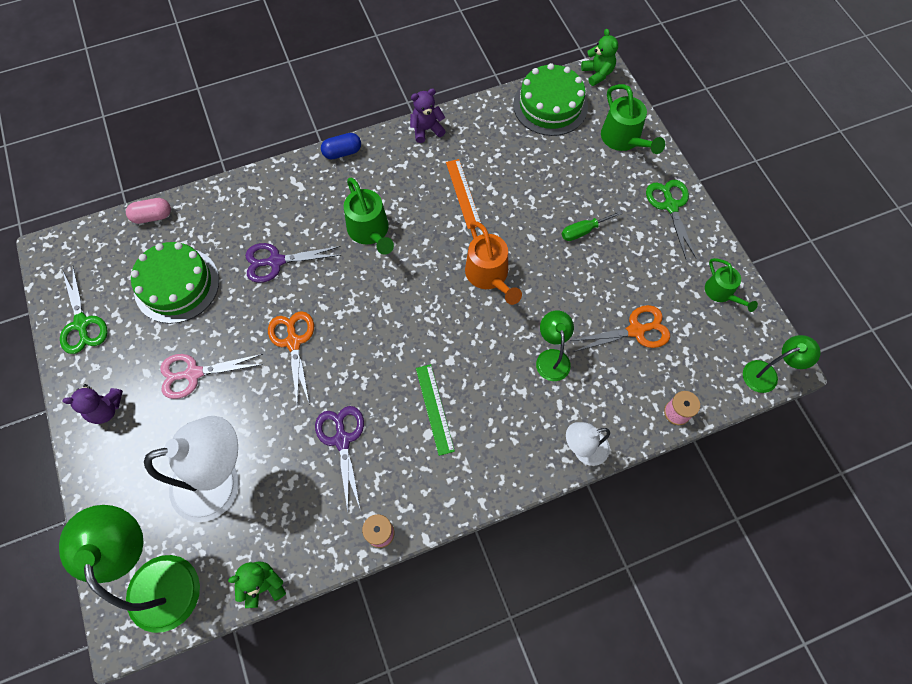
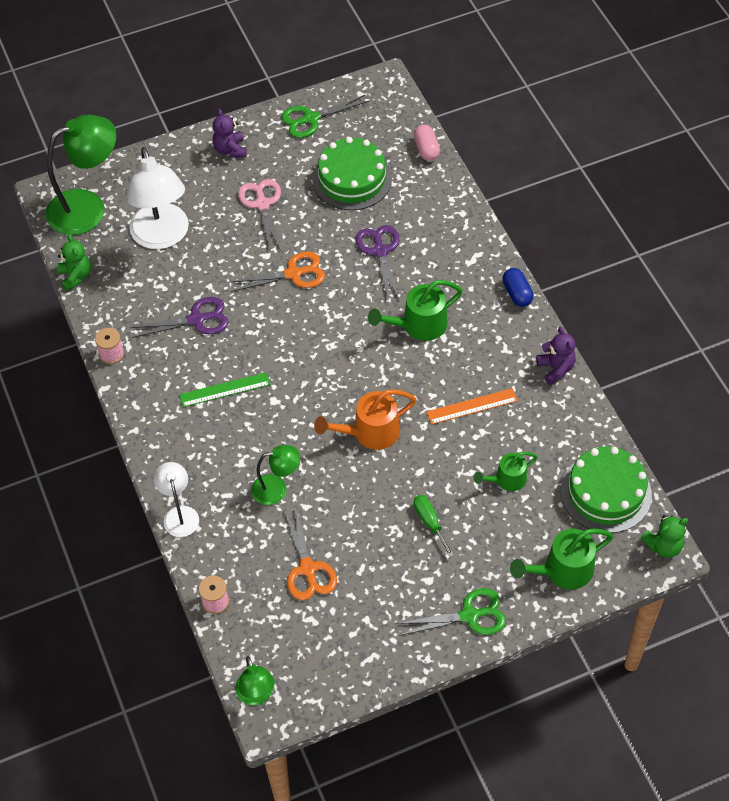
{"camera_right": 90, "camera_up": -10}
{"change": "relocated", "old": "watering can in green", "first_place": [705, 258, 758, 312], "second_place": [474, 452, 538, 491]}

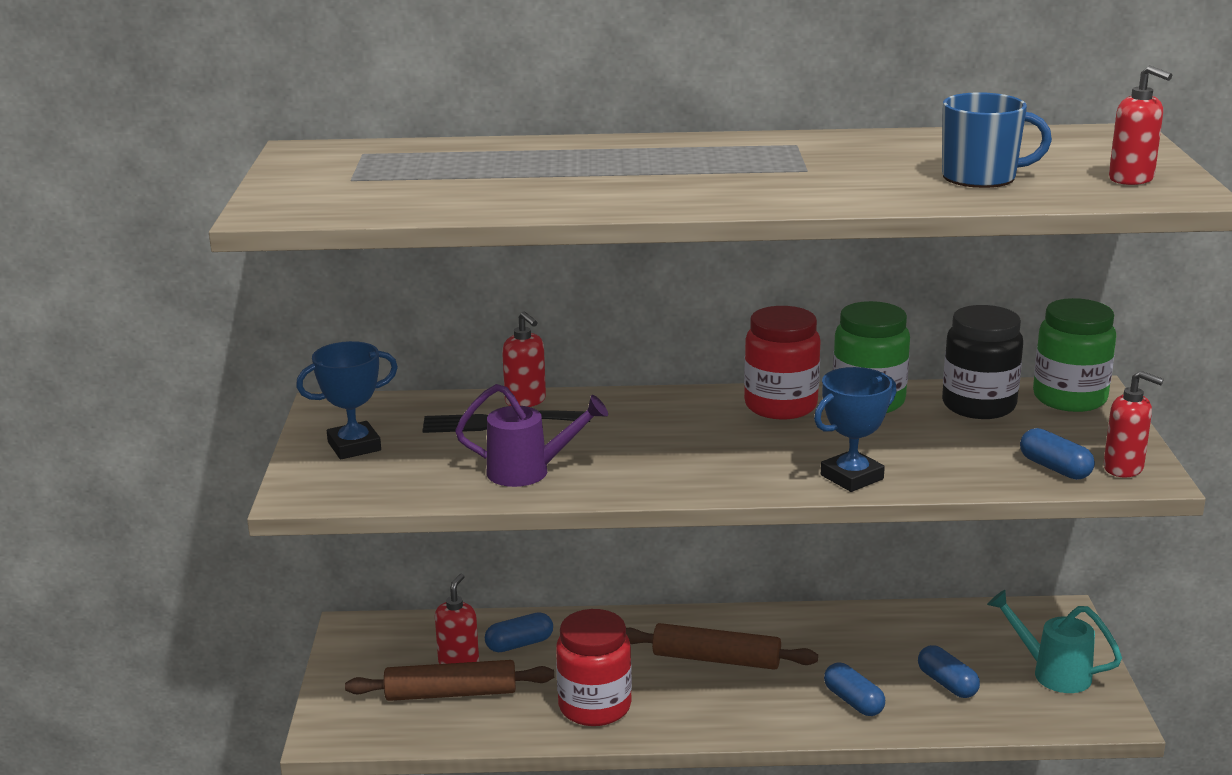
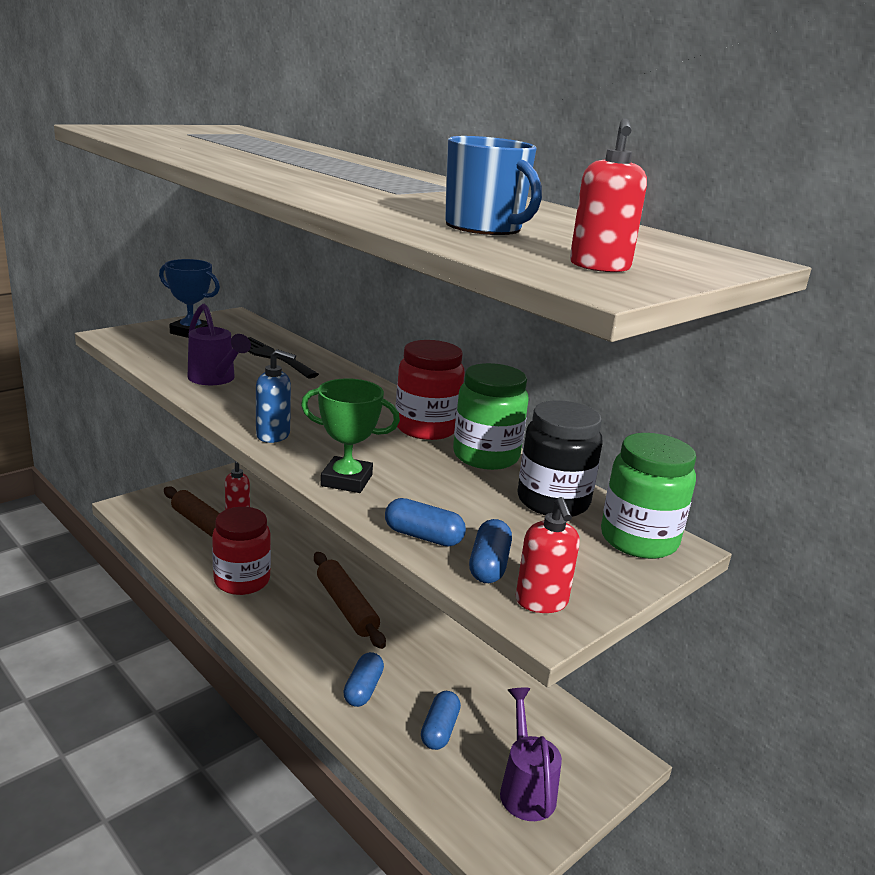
{"camera_right": 45, "camera_up": 0}
{"change": "relocated", "old": "capsule in blue", "first_place": [485, 612, 553, 652], "second_place": [385, 498, 466, 546]}
{"change": "missing", "old": "soap dispenser in red", "first_place": [502, 311, 546, 407]}
{"change": "colour", "old": "trophy in blue", "new": "trophy in green", "first_place": [814, 367, 897, 492], "second_place": [301, 378, 400, 493]}
{"change": "colour", "old": "watering can in turquoise", "new": "watering can in purple", "first_place": [987, 590, 1122, 693], "second_place": [500, 688, 562, 821]}
{"change": "appeared", "new": "soap dispenser in blue", "second_place": [256, 349, 296, 443]}

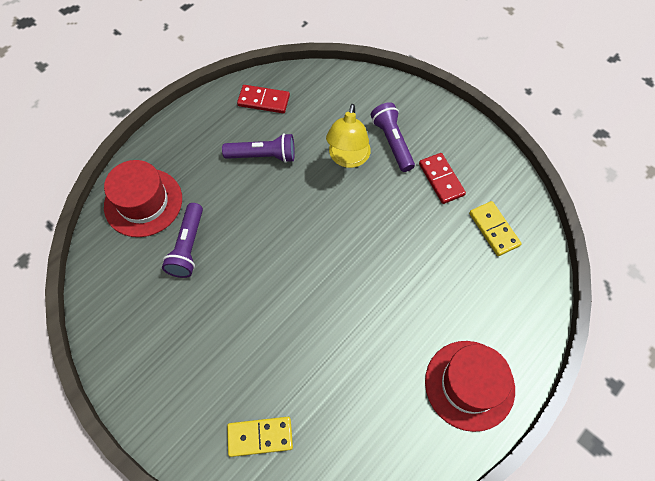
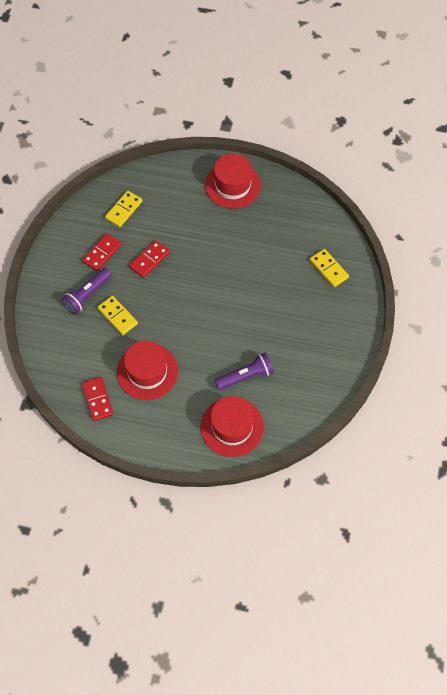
{"camera_right": -120, "camera_up": 0}
{"change": "exchanged", "old": "flashlight in purple", "new": "hat in red", "first_place": [222, 133, 295, 163], "second_place": [117, 340, 178, 400]}
{"change": "exchanged", "old": "lamp in yellow", "new": "domino in yellow", "first_place": [326, 104, 371, 168], "second_place": [97, 296, 138, 335]}
{"change": "appeared", "new": "domino in red", "second_place": [129, 240, 170, 278]}

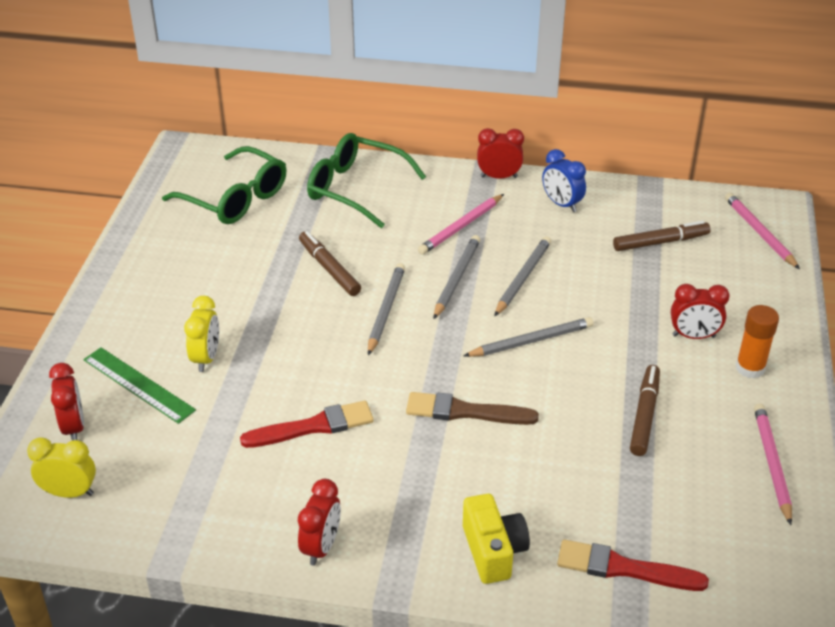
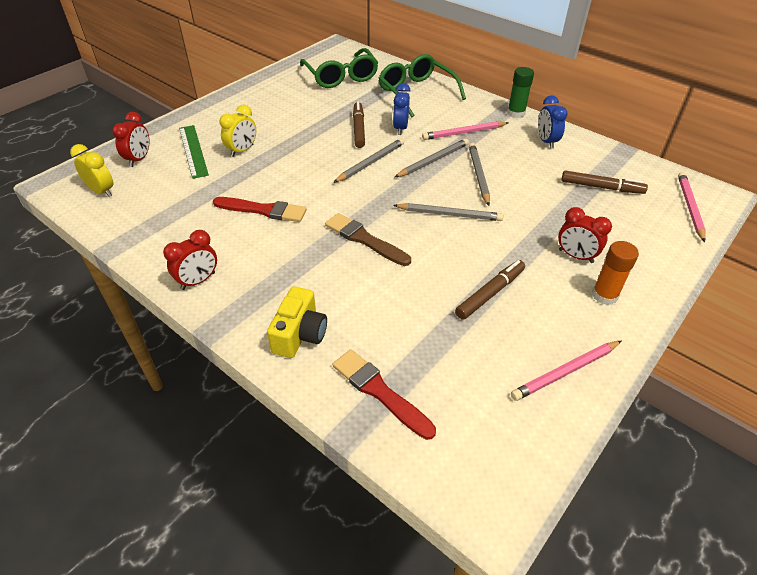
{"camera_right": 30, "camera_up": 5}
{"change": "exchanged", "old": "clock in red", "new": "glue stick in green", "first_place": [477, 128, 524, 179], "second_place": [507, 67, 534, 118]}
{"change": "spun", "old": "pencil in grey", "first_place": [494, 236, 551, 316], "second_place": [469, 143, 490, 206], "degrees": -60}
{"change": "spun", "old": "pencil in pink", "first_place": [754, 403, 792, 525], "second_place": [511, 341, 621, 401], "degrees": -150}
{"change": "appeared", "new": "clock in blue", "second_place": [393, 83, 410, 135]}

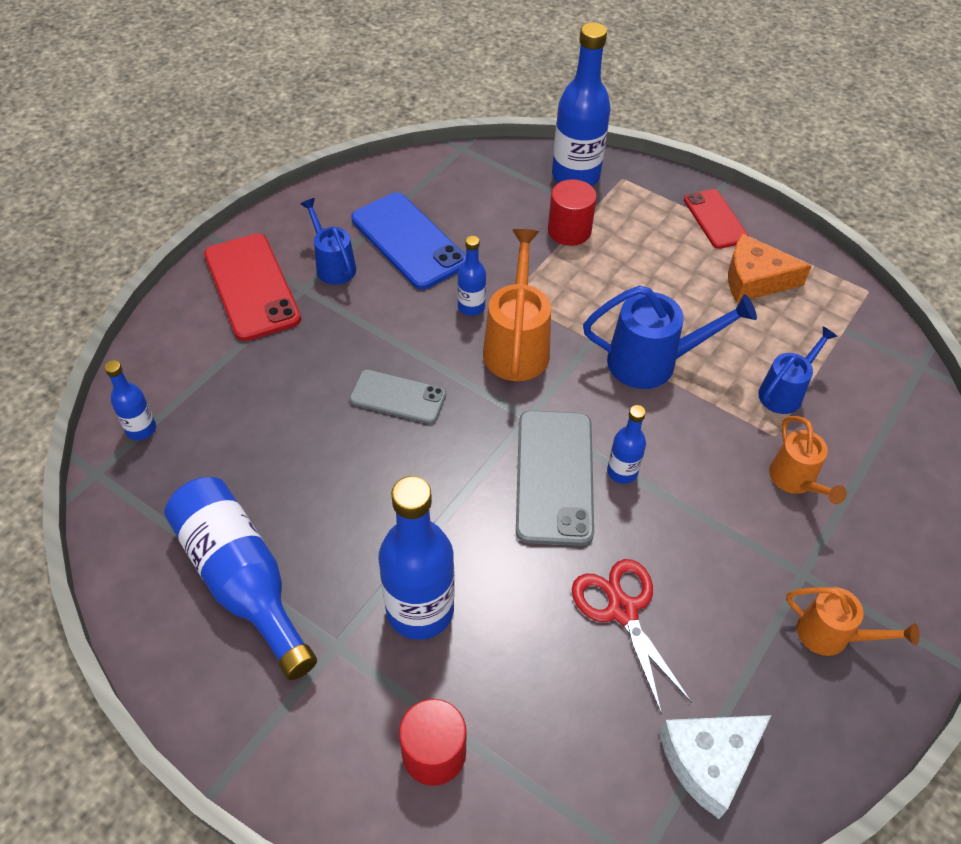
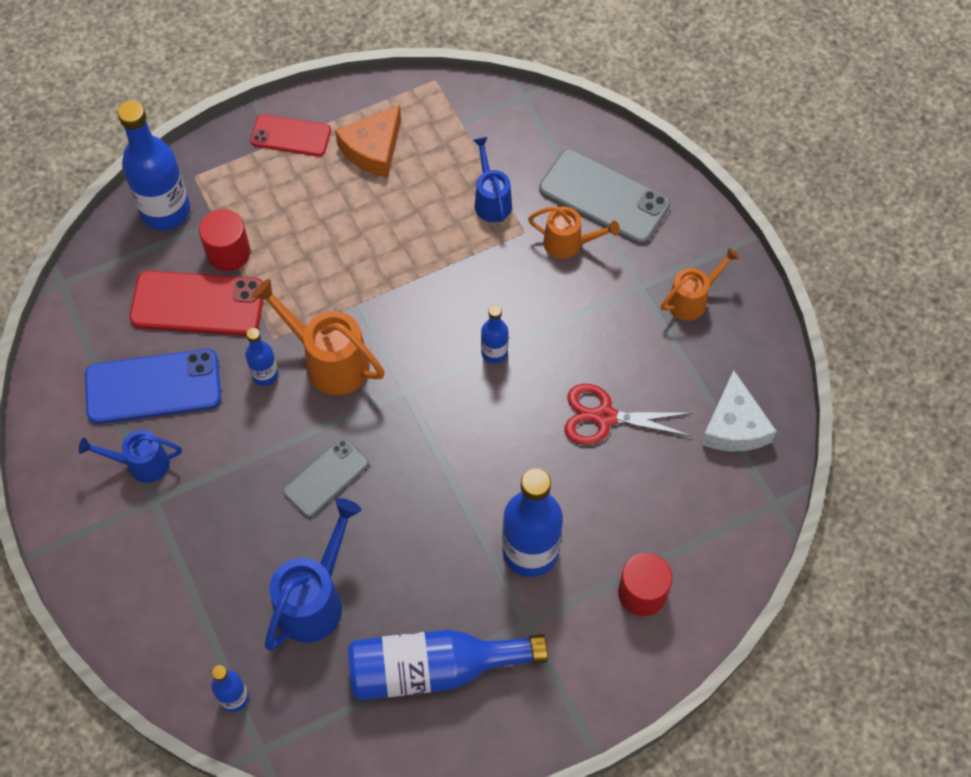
{"camera_right": -60, "camera_up": 10}
{"change": "relocated", "old": "phone in red", "first_place": [204, 234, 301, 341], "second_place": [130, 271, 263, 336]}
{"change": "relocated", "old": "phone in grey", "first_place": [516, 411, 594, 546], "second_place": [539, 149, 670, 244]}
{"change": "relocated", "old": "watering can in blue", "first_place": [583, 286, 757, 389], "second_place": [265, 498, 362, 651]}

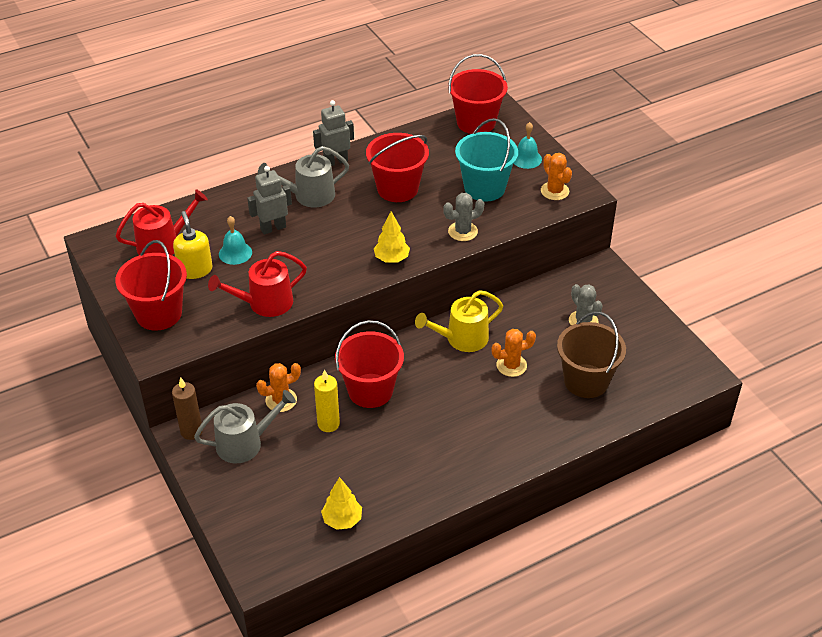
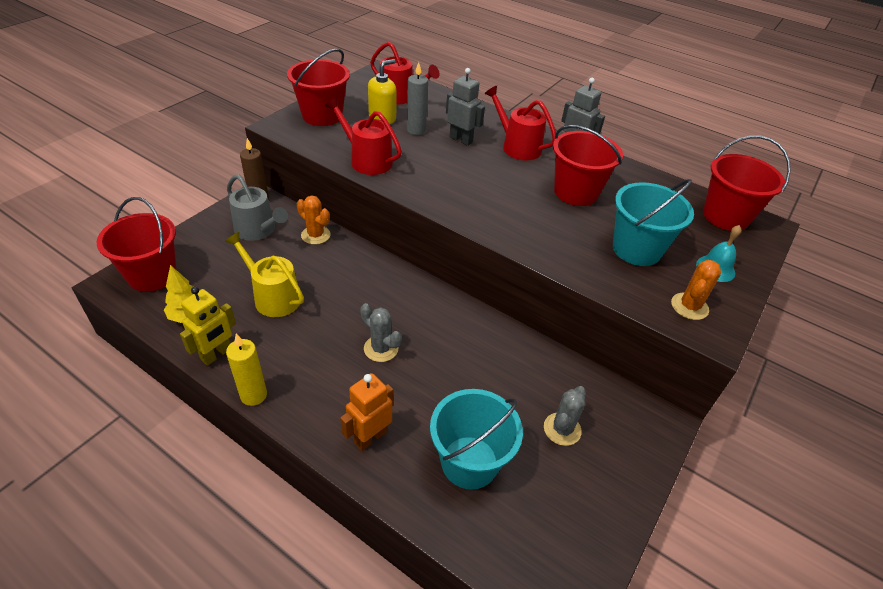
{"camera_right": 60, "camera_up": 0}
{"change": "exchanged", "old": "bell in turquoise", "new": "candle in grey", "first_place": [219, 216, 252, 265], "second_place": [407, 62, 428, 135]}
{"change": "colour", "old": "watering can in grey", "new": "watering can in red", "first_place": [258, 146, 349, 207], "second_place": [484, 86, 556, 161]}
{"change": "relocated", "old": "candle in yellow", "first_place": [314, 369, 340, 432], "second_place": [226, 334, 267, 406]}
{"change": "relocated", "old": "bucket in red", "first_place": [335, 320, 404, 408], "second_place": [96, 197, 177, 292]}
{"change": "missing", "old": "tree in yellow", "first_place": [374, 211, 410, 262]}
{"change": "relocated", "old": "watering can in yellow", "first_place": [415, 290, 503, 352], "second_place": [225, 232, 304, 317]}
{"change": "relocated", "old": "cactus in grey", "first_place": [443, 193, 484, 241], "second_place": [360, 303, 401, 362]}
{"change": "missing", "old": "cactus in orange", "first_place": [491, 329, 536, 377]}
{"change": "colour", "old": "bucket in brown", "new": "bucket in turquoise", "first_place": [557, 312, 626, 398], "second_place": [430, 389, 523, 490]}
{"change": "appeared", "new": "robot in yellow", "second_place": [180, 287, 236, 366]}
{"change": "appeared", "new": "robot in orange", "second_place": [340, 373, 393, 451]}

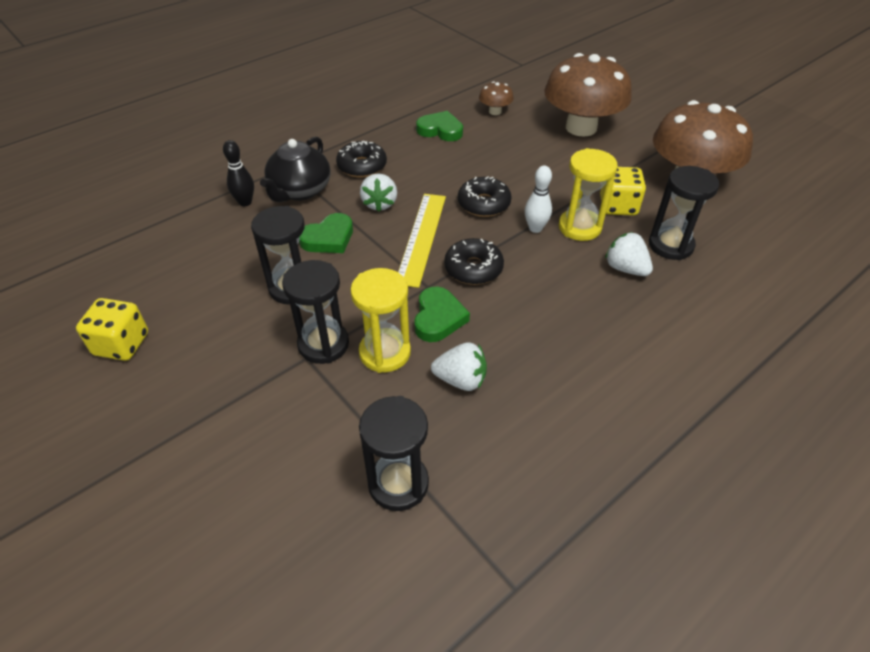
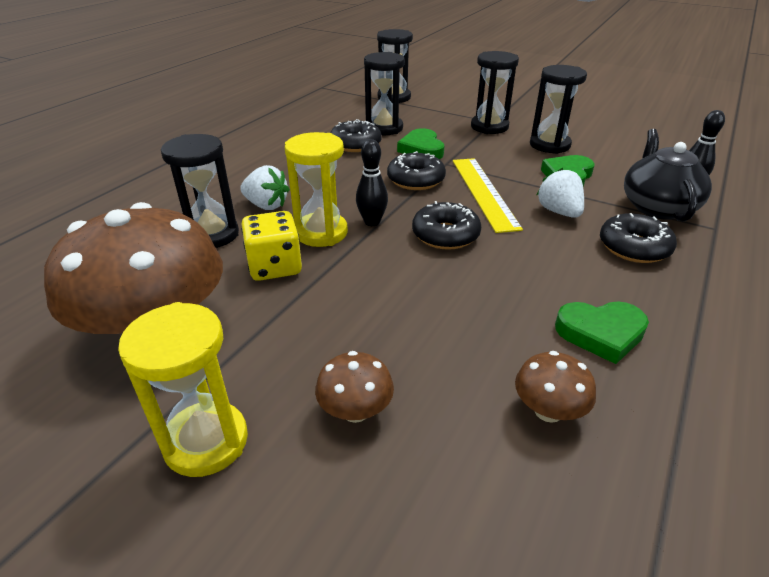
{"camera_right": 160, "camera_up": -10}
{"change": "missing", "old": "dice in yellow", "first_place": [76, 298, 148, 361]}
{"change": "relocated", "old": "hourglass in yellow", "first_place": [350, 268, 411, 373], "second_place": [118, 302, 248, 477]}
{"change": "exchanged", "old": "strawberry in white", "new": "hourglass in black", "first_place": [431, 342, 487, 391], "second_place": [364, 52, 405, 135]}
{"change": "colour", "old": "bowling pin in white", "new": "bowling pin in black", "first_place": [525, 166, 552, 233], "second_place": [356, 139, 388, 226]}
{"change": "size", "old": "mushroom in brown", "first_place": [544, 53, 632, 137], "second_place": [315, 351, 394, 423], "factor": 0.43}
{"change": "appeared", "new": "donut in black", "second_place": [330, 119, 382, 152]}

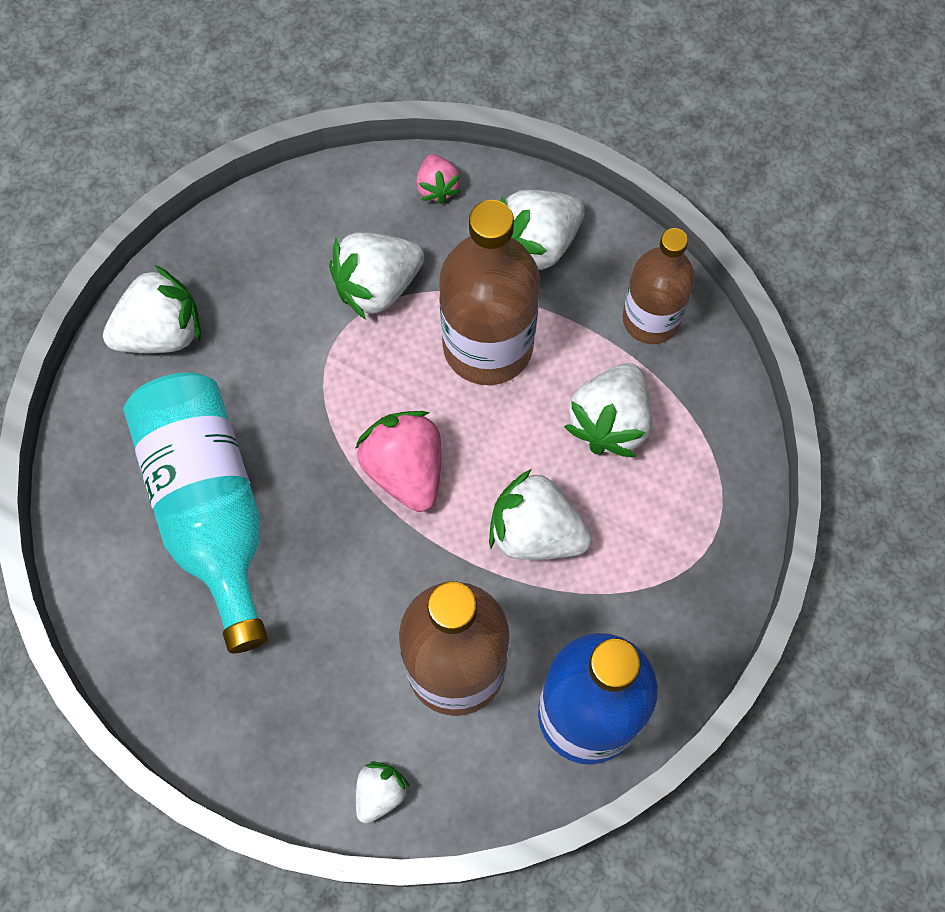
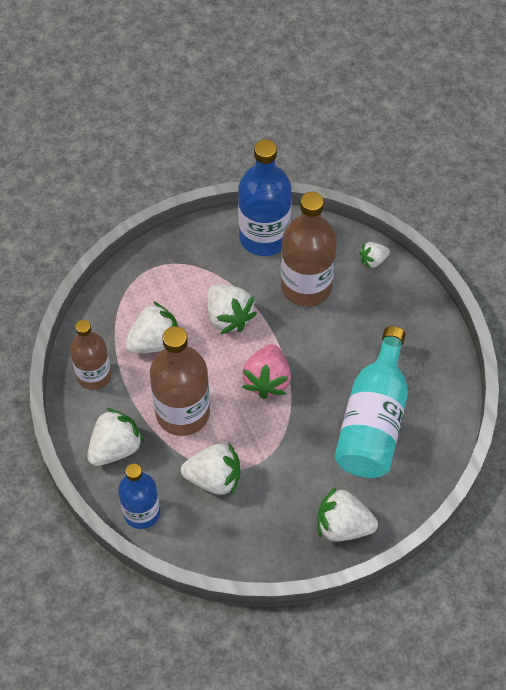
{"camera_right": -145, "camera_up": -10}
{"change": "exchanged", "old": "strawberry in pink", "new": "bottle in blue", "first_place": [416, 154, 461, 204], "second_place": [118, 463, 160, 529]}
{"change": "spun", "old": "strawberry in white", "first_place": [501, 190, 585, 270], "second_place": [87, 408, 145, 466], "degrees": -45}

